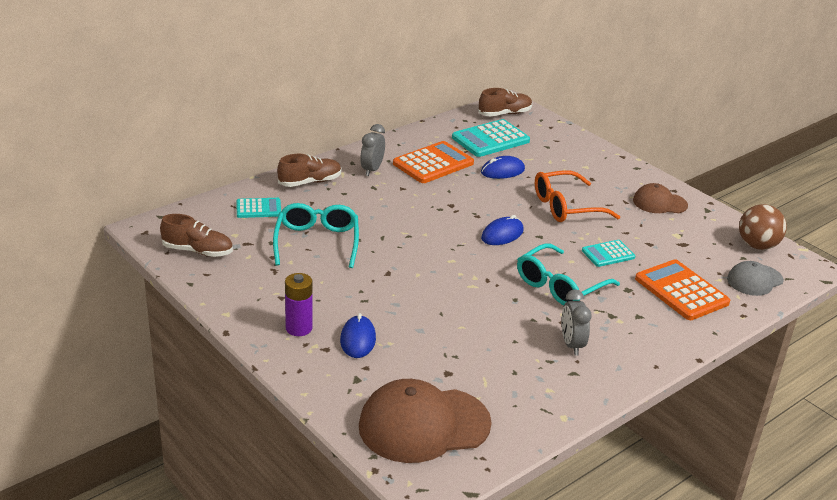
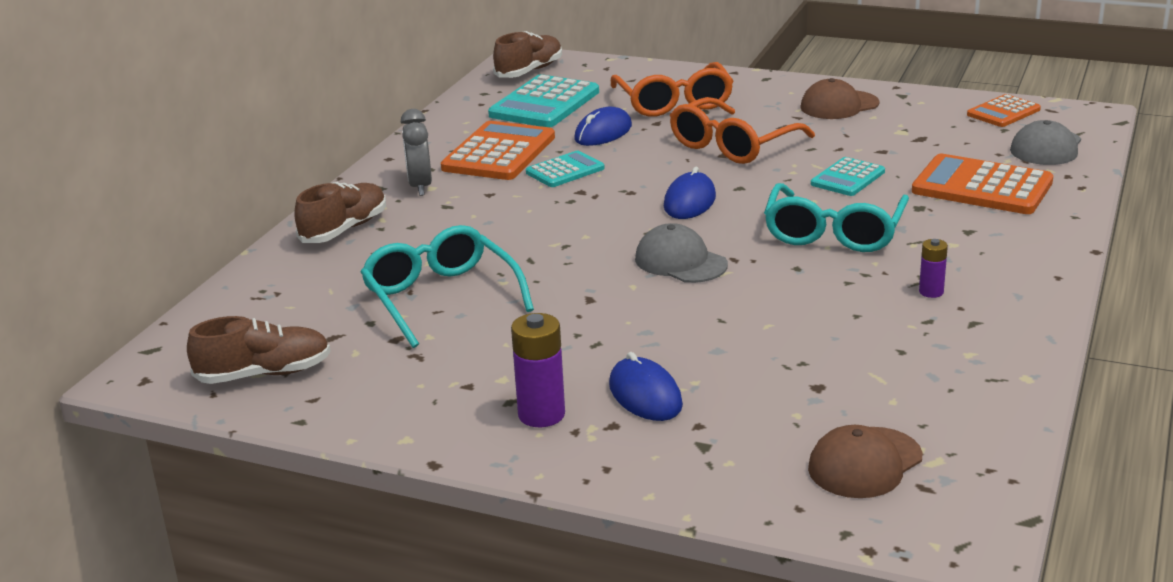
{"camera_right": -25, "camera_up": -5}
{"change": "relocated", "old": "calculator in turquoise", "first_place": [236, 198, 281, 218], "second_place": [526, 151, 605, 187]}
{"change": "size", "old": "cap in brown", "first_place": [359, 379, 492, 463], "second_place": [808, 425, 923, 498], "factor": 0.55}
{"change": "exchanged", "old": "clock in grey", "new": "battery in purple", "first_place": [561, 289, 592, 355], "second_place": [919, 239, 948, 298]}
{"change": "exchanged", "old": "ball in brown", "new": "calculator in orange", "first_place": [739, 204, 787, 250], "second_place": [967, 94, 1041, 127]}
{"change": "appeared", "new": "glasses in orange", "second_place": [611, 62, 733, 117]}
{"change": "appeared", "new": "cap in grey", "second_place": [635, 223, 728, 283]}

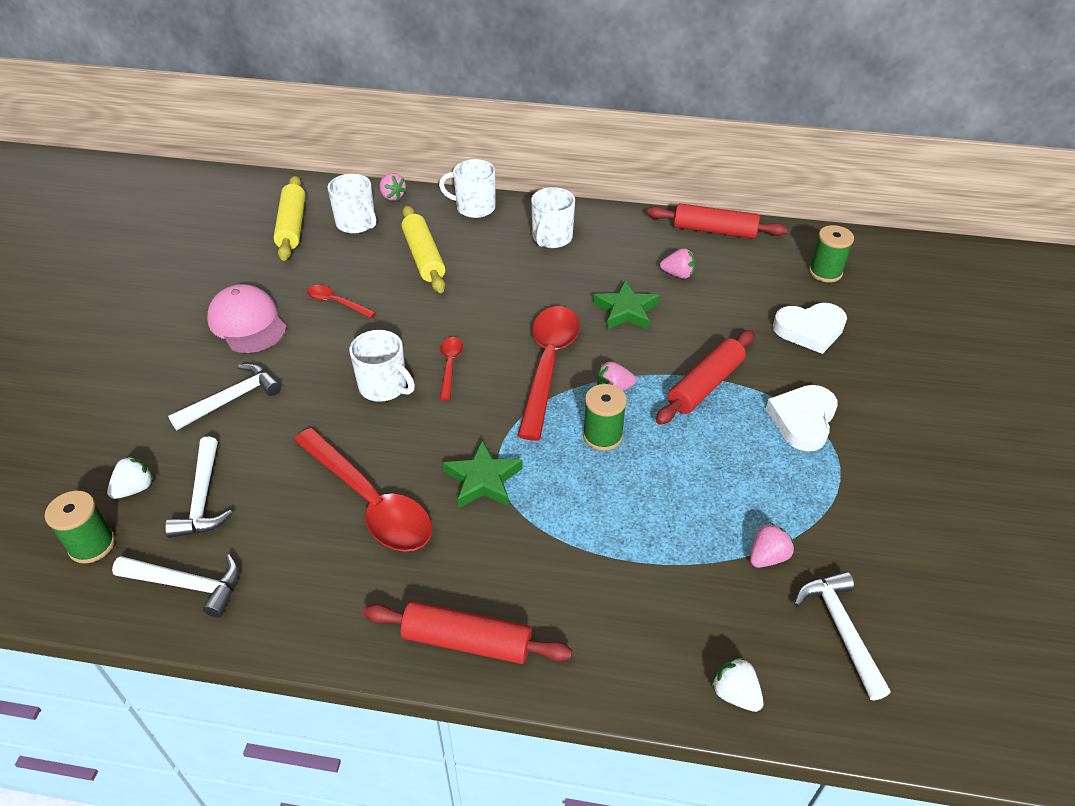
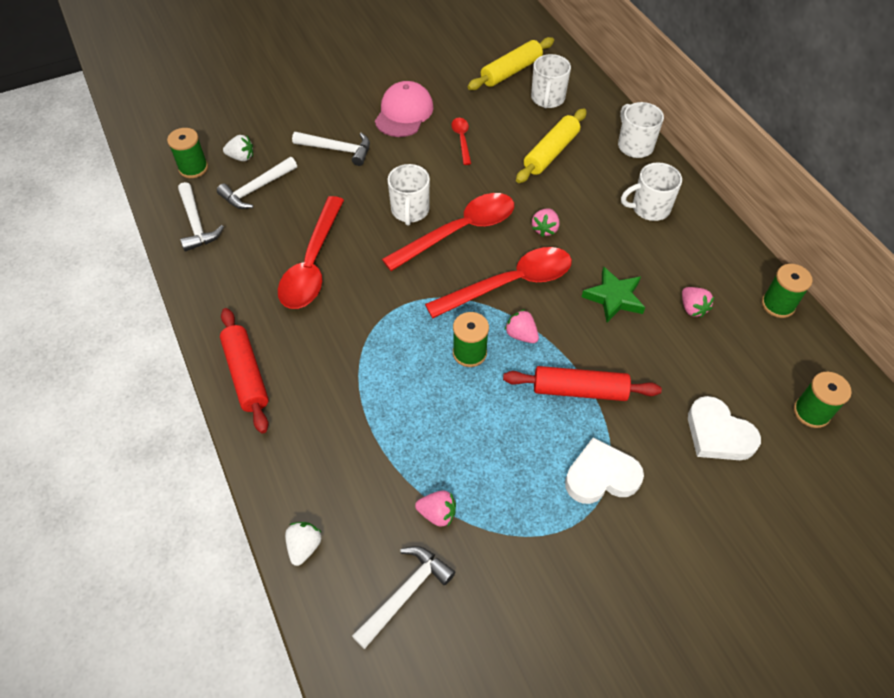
{"camera_right": 55, "camera_up": 10}
{"change": "relocated", "old": "strawberry in pink", "first_place": [379, 173, 407, 201], "second_place": [532, 208, 560, 237]}
{"change": "size", "old": "spoon in red", "first_place": [440, 337, 463, 400], "second_place": [382, 193, 514, 271], "factor": 2.11}
{"change": "missing", "old": "star in green", "first_place": [443, 440, 523, 508]}
{"change": "exchanged", "old": "rolling pin in red", "new": "spool in green", "first_place": [647, 203, 787, 239], "second_place": [762, 264, 813, 318]}

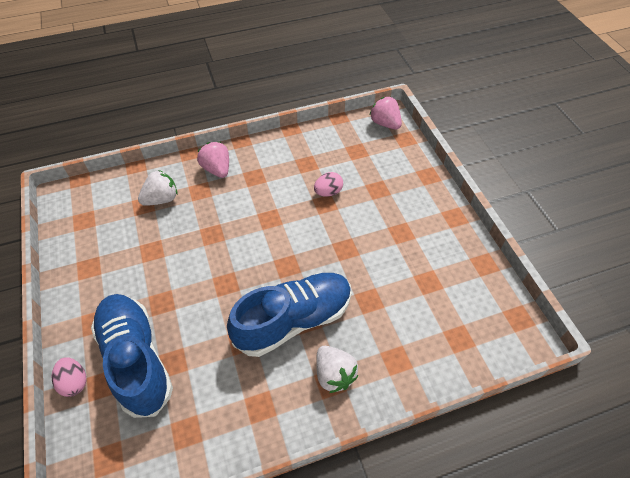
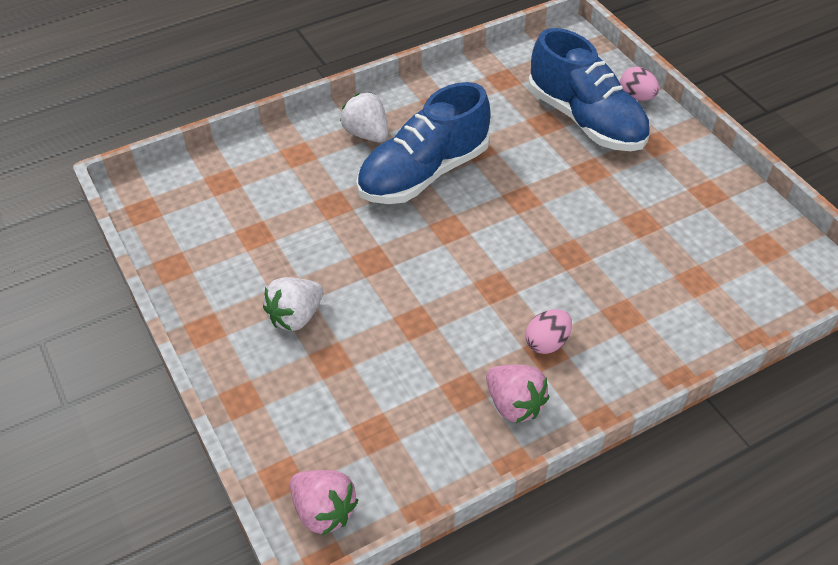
{"camera_right": 170, "camera_up": -5}
{"change": "relocated", "old": "strawberry in white", "first_place": [138, 170, 178, 206], "second_place": [263, 277, 323, 331]}
{"change": "relocated", "old": "strawberry in pink", "first_place": [197, 142, 229, 178], "second_place": [486, 365, 549, 423]}
{"change": "relocated", "old": "egg in pink", "first_place": [314, 172, 343, 197], "second_place": [525, 309, 572, 354]}

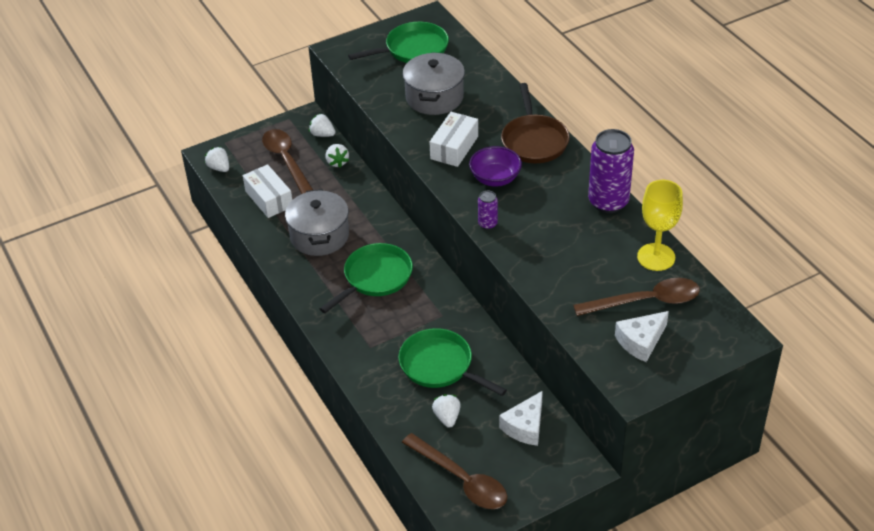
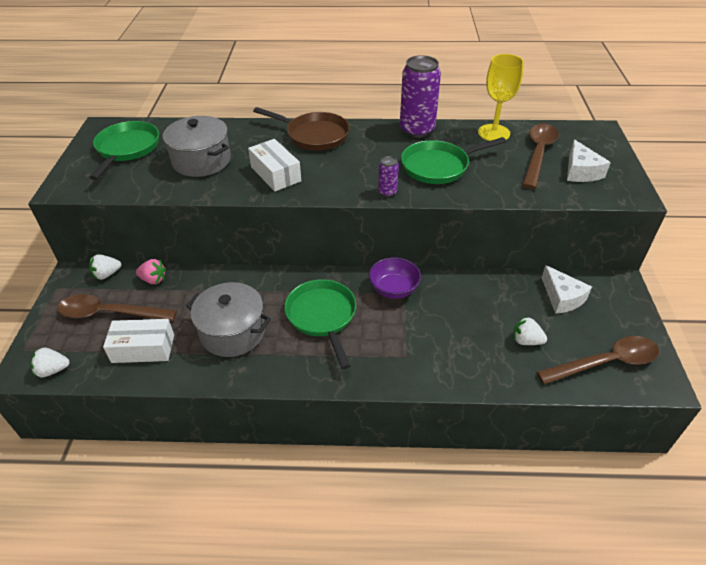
{"camera_right": -60, "camera_up": 0}
{"change": "colour", "old": "strawberry in white", "new": "strawberry in pink", "first_place": [326, 144, 349, 168], "second_place": [136, 259, 166, 284]}
{"change": "relocated", "old": "pan in green", "first_place": [398, 328, 507, 396], "second_place": [401, 137, 506, 184]}
{"change": "relocated", "old": "bowl in purple", "first_place": [469, 146, 522, 187], "second_place": [369, 257, 421, 299]}

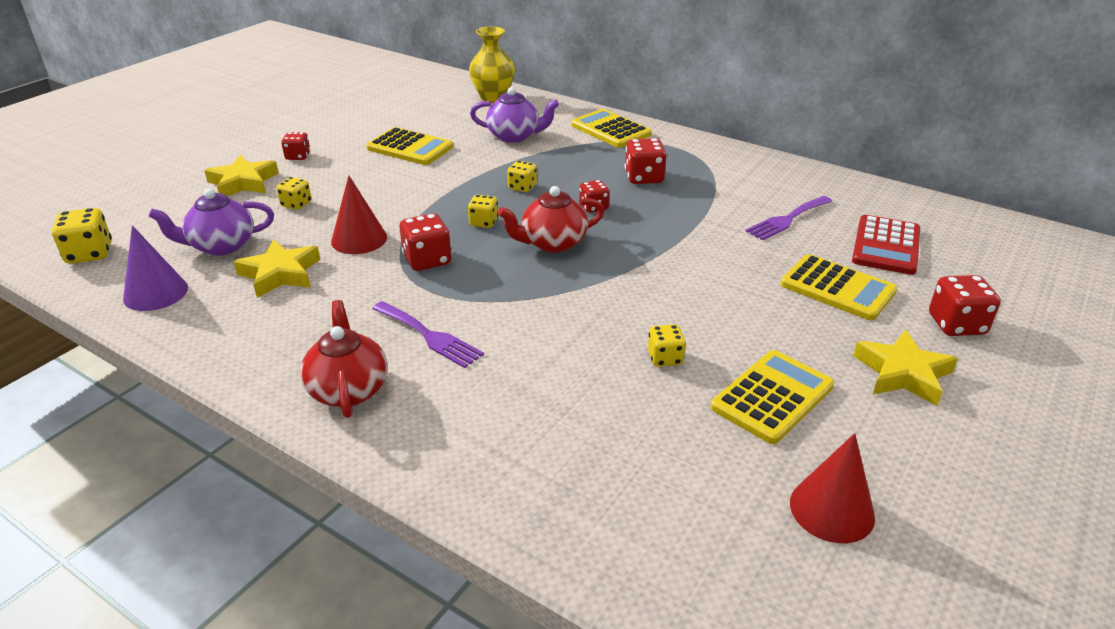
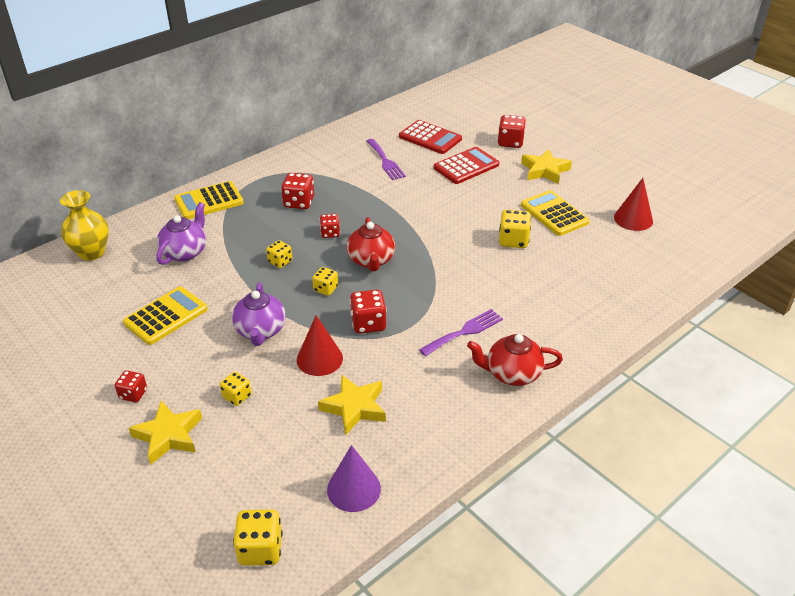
{"camera_right": -75, "camera_up": 5}
{"change": "relocated", "old": "teapot in purple", "first_place": [148, 188, 274, 255], "second_place": [232, 282, 286, 346]}
{"change": "size", "old": "dice in yellow", "first_place": [648, 324, 686, 367], "second_place": [499, 210, 531, 248], "factor": 1.55}
{"change": "colour", "old": "calculator in yellow", "new": "calculator in red", "first_place": [780, 254, 897, 320], "second_place": [434, 147, 499, 184]}

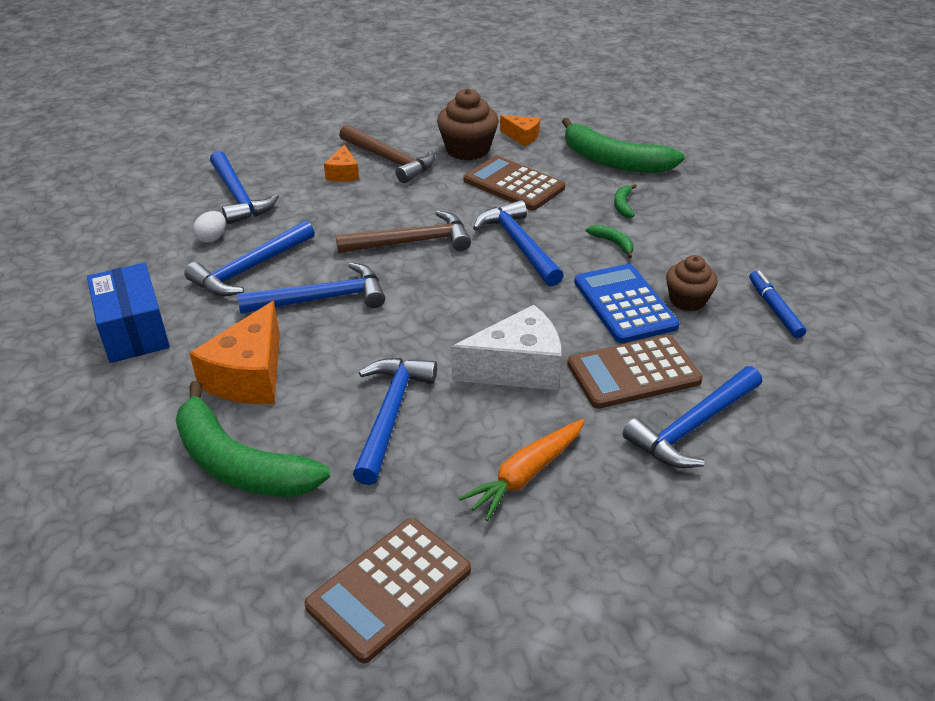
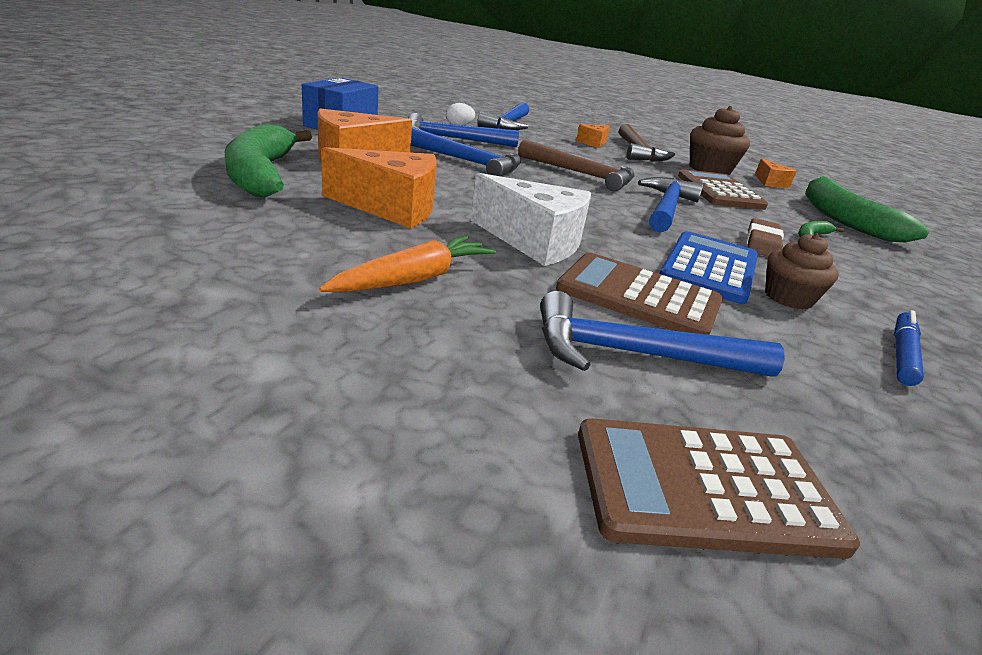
{"camera_right": 40, "camera_up": -10}
{"change": "relocated", "old": "calculator in brown", "first_place": [304, 518, 471, 663], "second_place": [578, 418, 860, 559]}
{"change": "exchanged", "old": "hammer in blue", "new": "cheese in orange", "first_place": [353, 358, 437, 485], "second_place": [321, 147, 437, 228]}
{"change": "spun", "old": "carrot in orange", "first_place": [459, 419, 585, 521], "second_place": [319, 236, 496, 292], "degrees": 135}
{"change": "exchanged", "old": "banana in green", "new": "eraser in brown", "first_place": [586, 225, 634, 258], "second_place": [747, 218, 784, 257]}

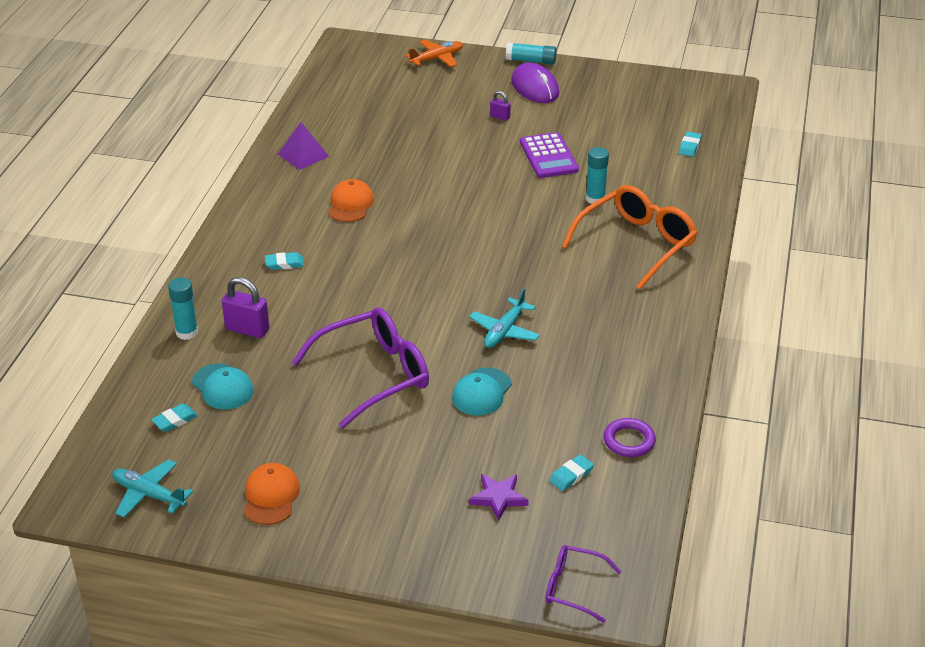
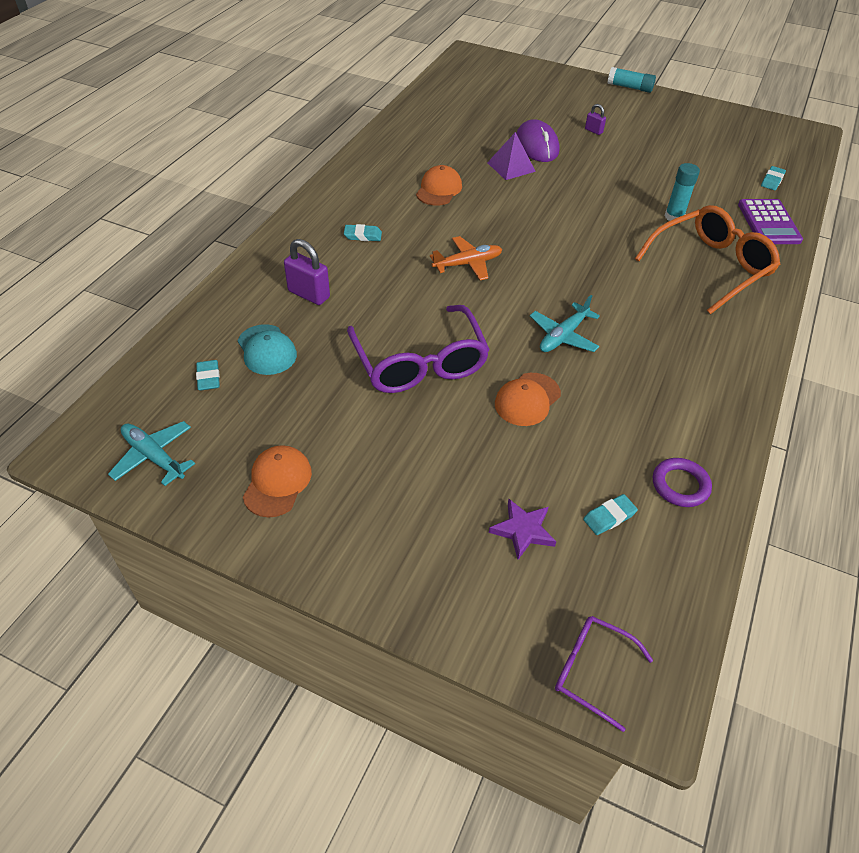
{"camera_right": 10, "camera_up": 10}
{"change": "spun", "old": "eraser in turquoise", "first_place": [151, 403, 198, 432], "second_place": [196, 360, 220, 391], "degrees": -75}
{"change": "missing", "old": "glue stick in turquoise", "first_place": [168, 278, 198, 340]}
{"change": "relocated", "old": "pyramid in purple", "first_place": [278, 122, 329, 170], "second_place": [487, 132, 536, 180]}
{"change": "spun", "old": "glasses in purple", "first_place": [292, 308, 429, 429], "second_place": [347, 305, 490, 393], "degrees": 90}
{"change": "relocated", "old": "plane in orange", "first_place": [405, 39, 463, 67], "second_place": [430, 236, 502, 280]}
{"change": "colour", "old": "cap in turquoise", "new": "cap in orange", "first_place": [452, 367, 512, 416], "second_place": [495, 373, 561, 426]}
{"change": "relocated", "old": "mouse in purple", "first_place": [511, 62, 559, 103], "second_place": [516, 119, 560, 162]}
{"change": "relocated", "old": "calculator in purple", "first_place": [520, 132, 579, 178], "second_place": [738, 199, 803, 244]}

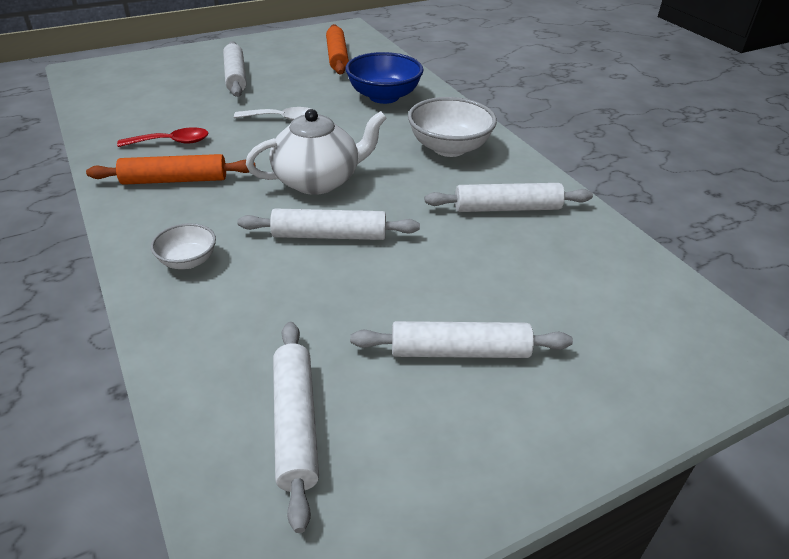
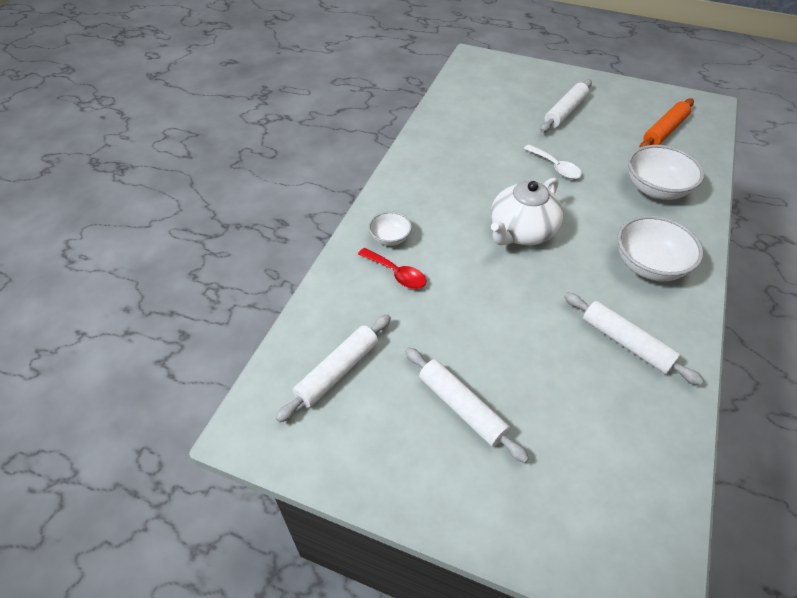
{"camera_right": 50, "camera_up": 10}
{"change": "missing", "old": "rolling pin in orange", "first_place": [86, 154, 256, 185]}
{"change": "relocated", "old": "spoon in red", "first_place": [117, 127, 208, 147], "second_place": [358, 248, 426, 289]}
{"change": "missing", "old": "rolling pin in white", "first_place": [237, 208, 420, 240]}
{"change": "spun", "old": "teapot in white", "first_place": [246, 109, 387, 195], "second_place": [491, 177, 563, 245], "degrees": 105}
{"change": "colour", "old": "bowl in blue", "new": "bowl in white", "first_place": [345, 52, 424, 104], "second_place": [628, 145, 704, 200]}

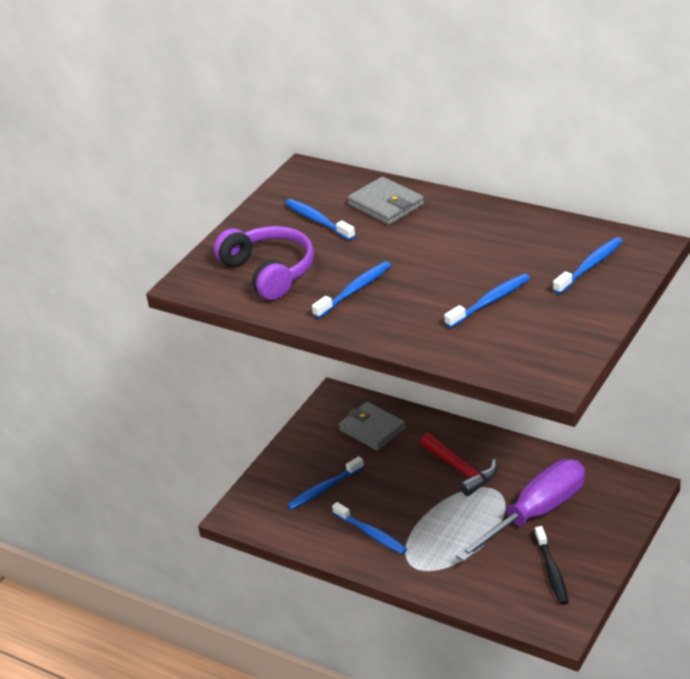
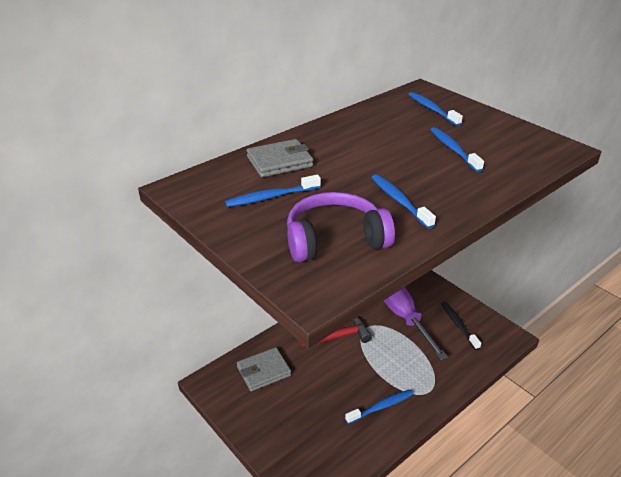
{"camera_right": -75, "camera_up": 0}
{"change": "missing", "old": "toothbrush in blue", "first_place": [287, 456, 364, 510]}
{"change": "spun", "old": "toothbrush in black", "first_place": [535, 526, 569, 605], "second_place": [441, 301, 481, 350], "degrees": -120}

